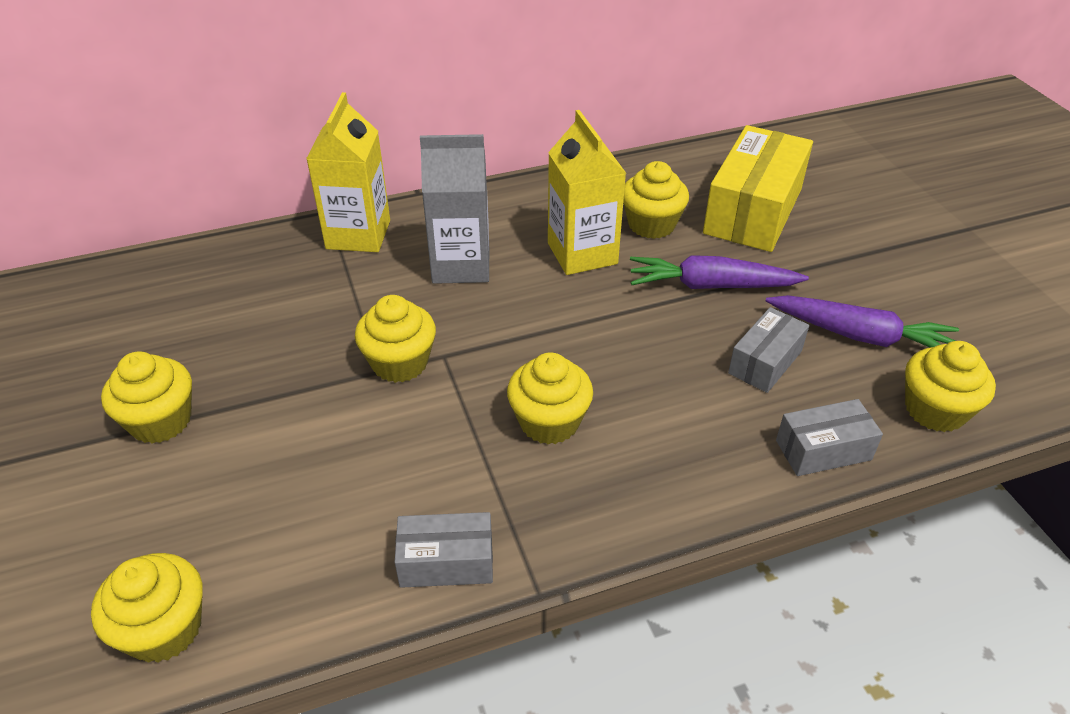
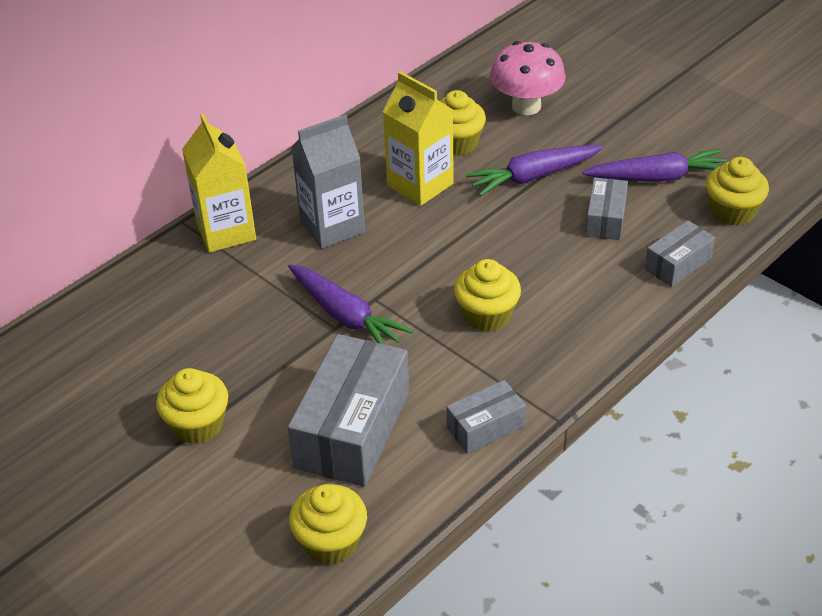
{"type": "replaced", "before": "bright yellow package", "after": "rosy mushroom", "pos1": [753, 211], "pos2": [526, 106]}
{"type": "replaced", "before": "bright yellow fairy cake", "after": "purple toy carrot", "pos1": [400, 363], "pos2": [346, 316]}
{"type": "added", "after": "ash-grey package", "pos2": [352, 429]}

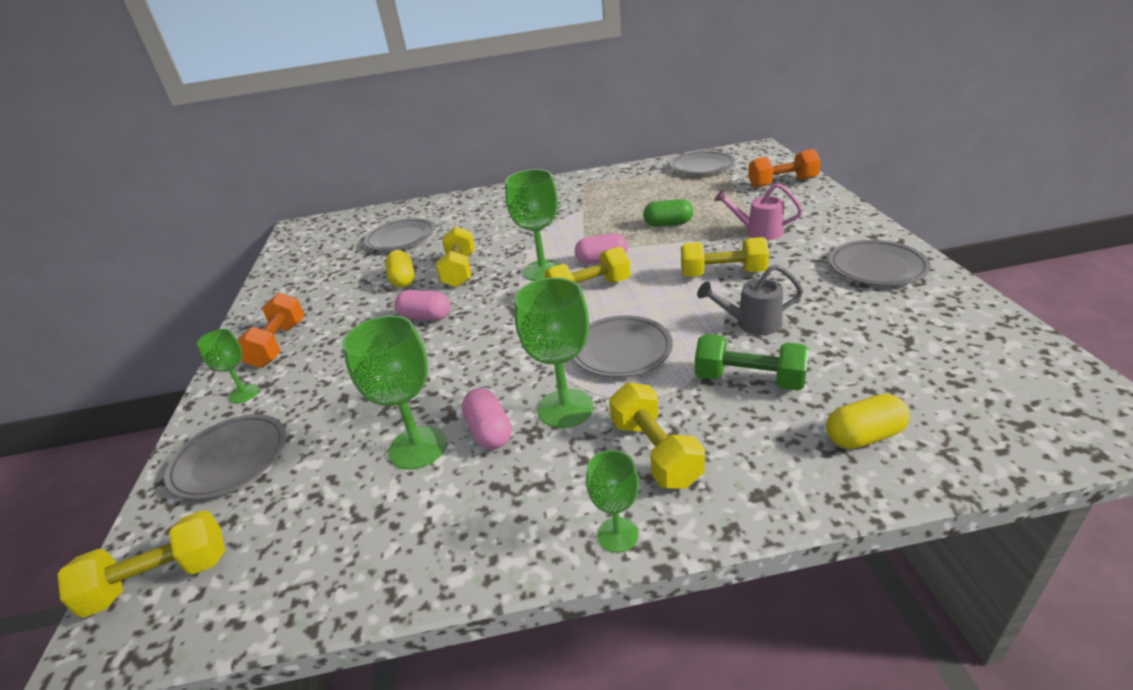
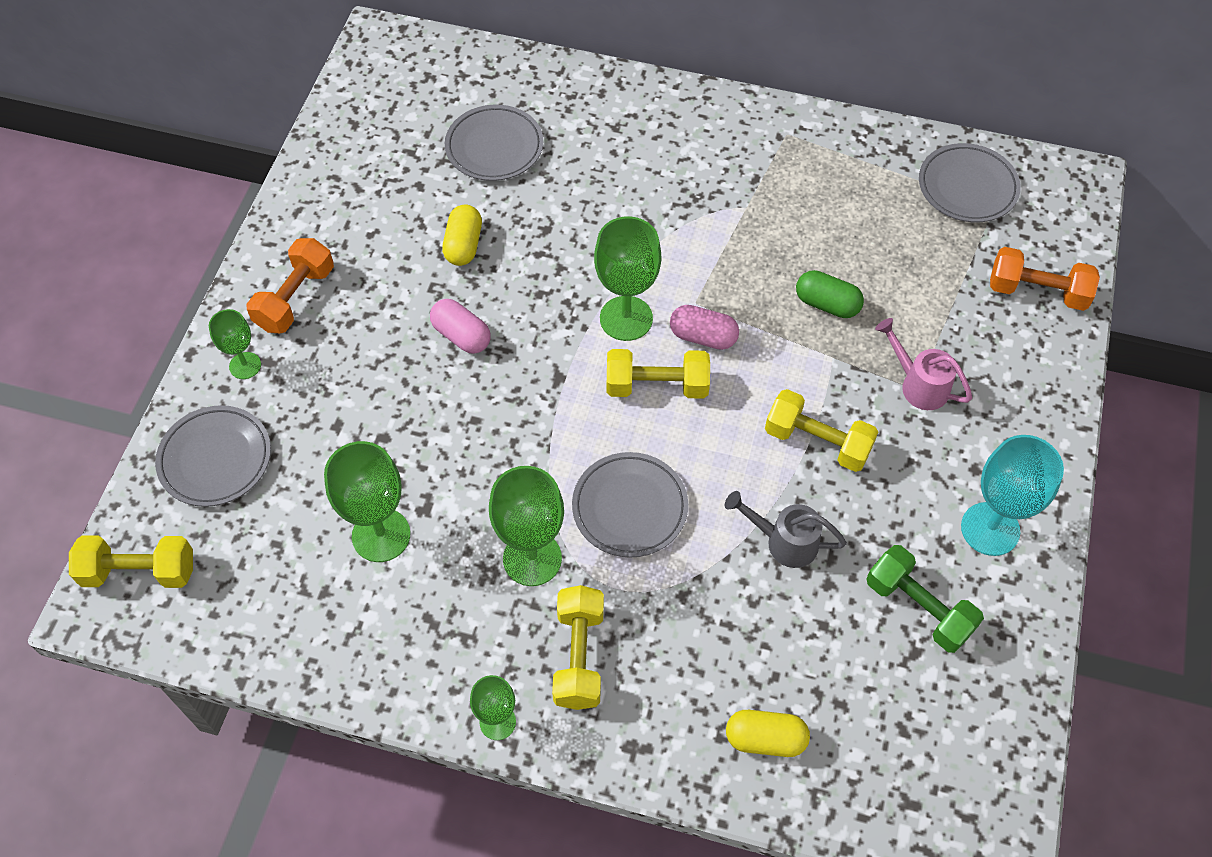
{"type": "removed", "before": "bright yellow hand weight", "pos1": [460, 271]}
{"type": "replaced", "before": "ash-grey dinner plate", "after": "turquoise chalice", "pos1": [877, 267], "pos2": [990, 529]}
{"type": "moved", "before": "green hand weight", "pos1": [749, 379], "pos2": [918, 607]}
{"type": "removed", "before": "rosy capsule", "pos1": [489, 431]}

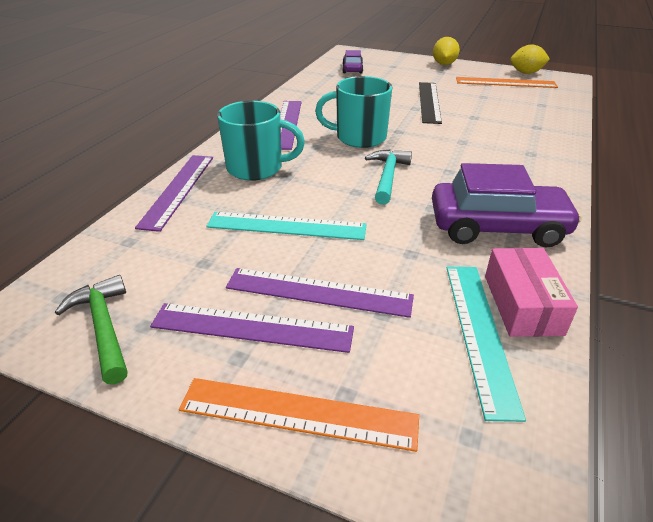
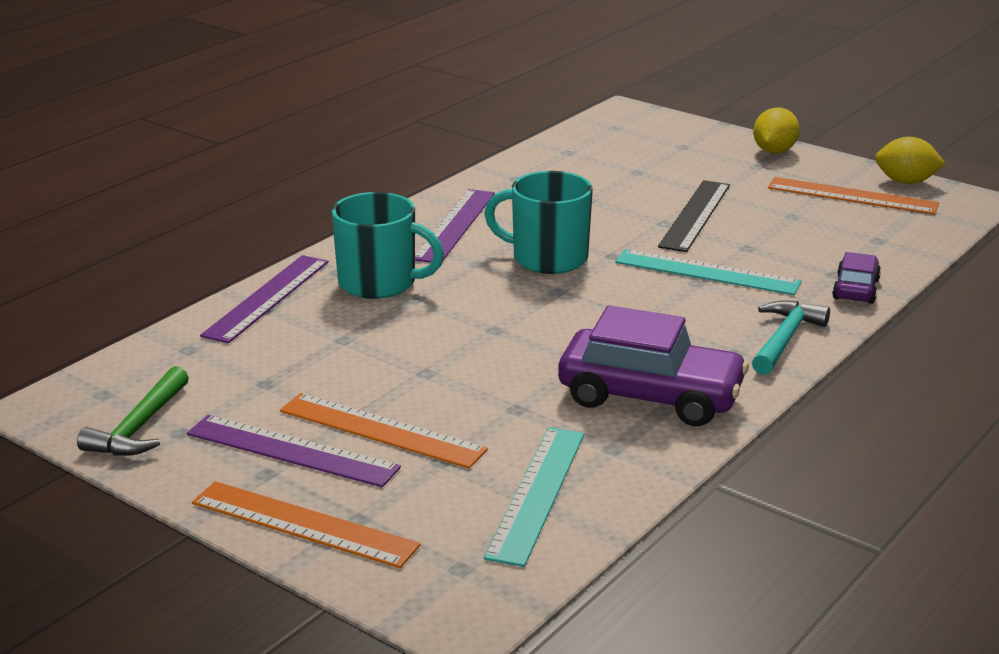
{"type": "moved", "before": "purple automobile", "pos1": [352, 69], "pos2": [855, 289]}
{"type": "moved", "before": "turquoise claw hammer", "pos1": [387, 177], "pos2": [784, 339]}
{"type": "moved", "before": "turquoise straightedge", "pos1": [286, 226], "pos2": [707, 272]}
{"type": "removed", "before": "rosy package", "pos1": [522, 304]}
{"type": "recoloured", "before": "purple straightedge", "after": "bright orange straightedge", "pos1": [318, 292], "pos2": [381, 430]}
{"type": "turned", "before": "green claw hammer", "pos1": [103, 327], "pos2": [139, 427], "turn": -150}

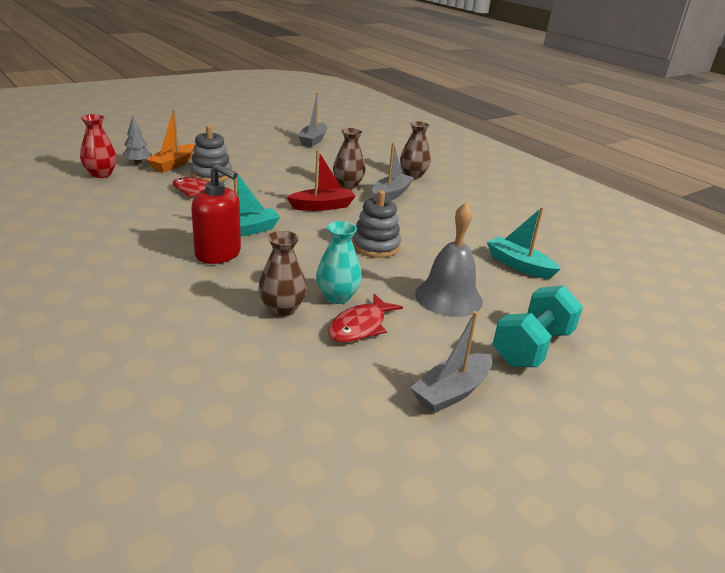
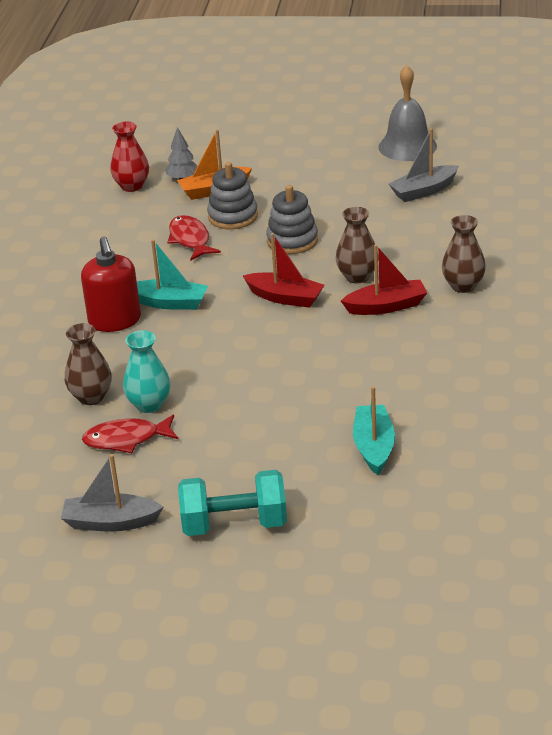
{"type": "recoloured", "before": "ash-grey toy boat", "after": "crimson toy boat", "pos1": [390, 194], "pos2": [386, 306]}
{"type": "moved", "before": "ash-grey stacking rings", "pos1": [375, 246], "pos2": [292, 240]}
{"type": "moved", "before": "ash-grey hand bell", "pos1": [448, 297], "pos2": [407, 146]}

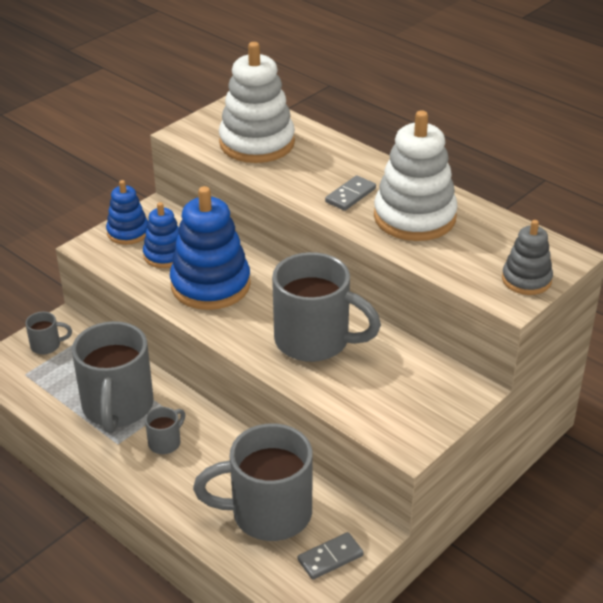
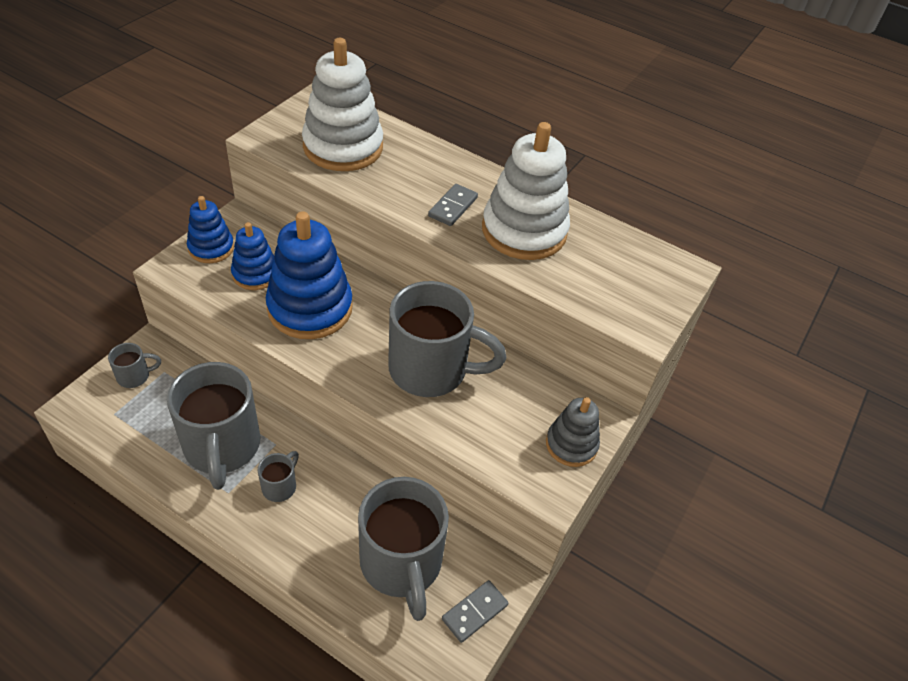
{"type": "moved", "before": "ash-grey stacking rings", "pos1": [526, 280], "pos2": [571, 444]}
{"type": "turned", "before": "ash-grey mug", "pos1": [268, 513], "pos2": [401, 564], "turn": -90}

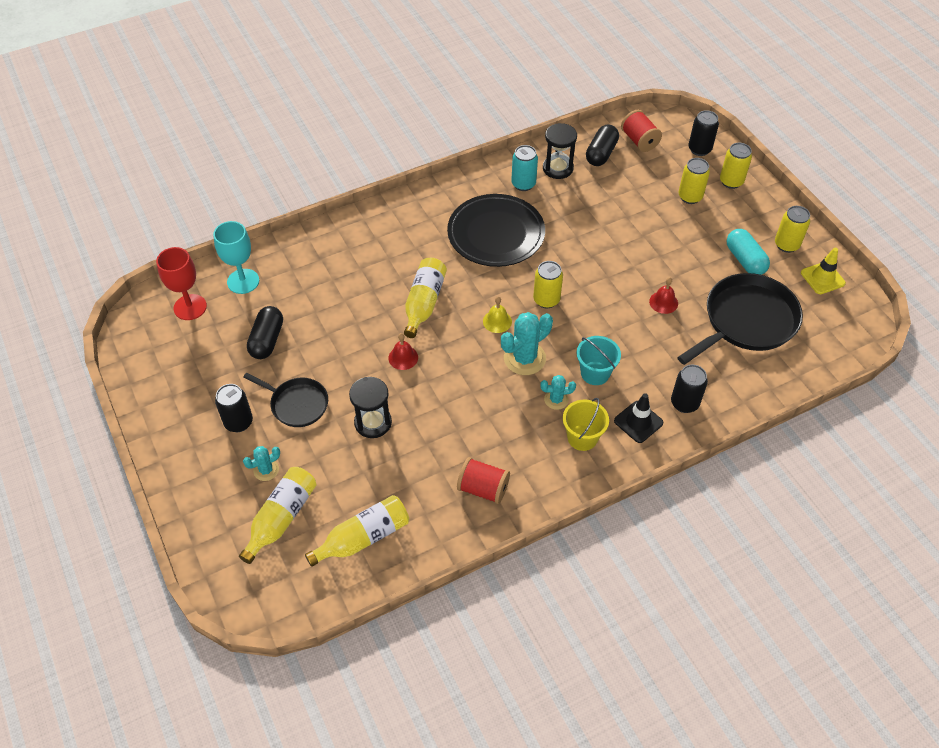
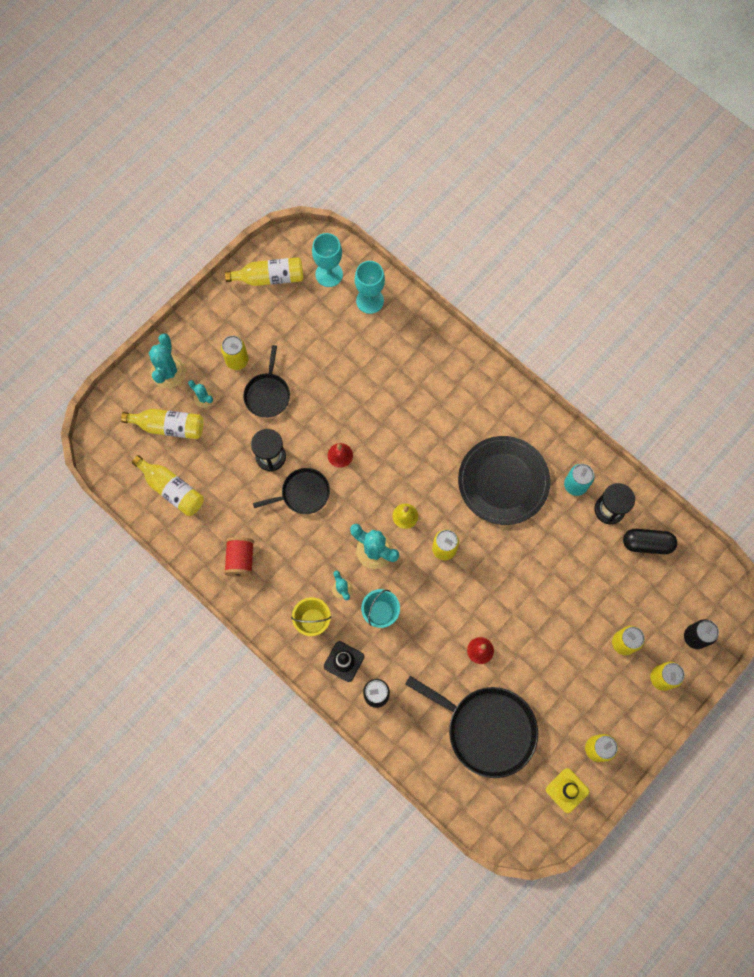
{"type": "removed", "before": "crimson reel of thread", "pos1": [639, 141]}
{"type": "removed", "before": "turquoise capsule", "pos1": [745, 260]}
{"type": "recoloured", "before": "crimson chalice", "after": "turquoise chalice", "pos1": [190, 307], "pos2": [329, 274]}
{"type": "moved", "before": "bright yellow bottle", "pos1": [424, 303], "pos2": [270, 277]}
{"type": "removed", "before": "ebony capsule", "pos1": [267, 340]}
{"type": "recoloured", "before": "ebony tin", "after": "bright yellow tin", "pos1": [238, 422], "pos2": [237, 360]}
{"type": "added", "after": "turquoise cactus", "pos2": [168, 372]}
{"type": "added", "after": "ebony skillet", "pos2": [303, 493]}

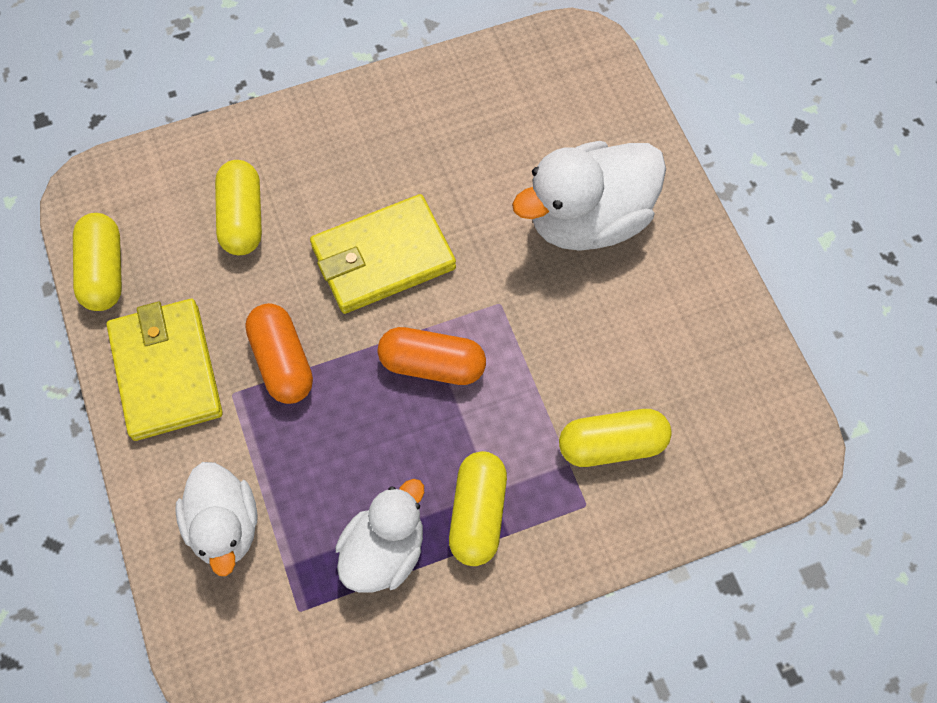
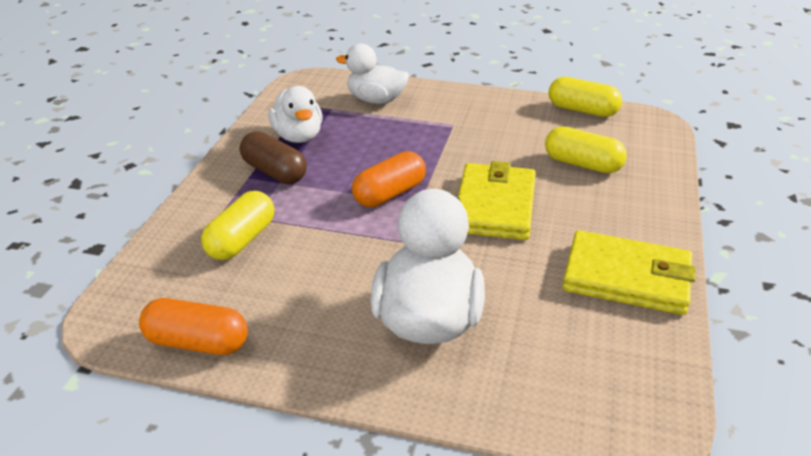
{"type": "moved", "before": "bright yellow card wallet", "pos1": [166, 371], "pos2": [627, 278]}
{"type": "moved", "before": "bright orange capsule", "pos1": [282, 362], "pos2": [197, 343]}
{"type": "recoloured", "before": "bright yellow capsule", "after": "russet capsule", "pos1": [477, 514], "pos2": [274, 172]}

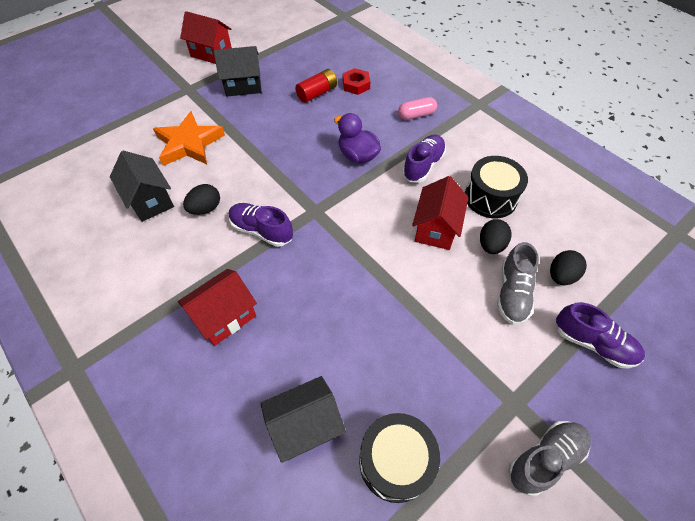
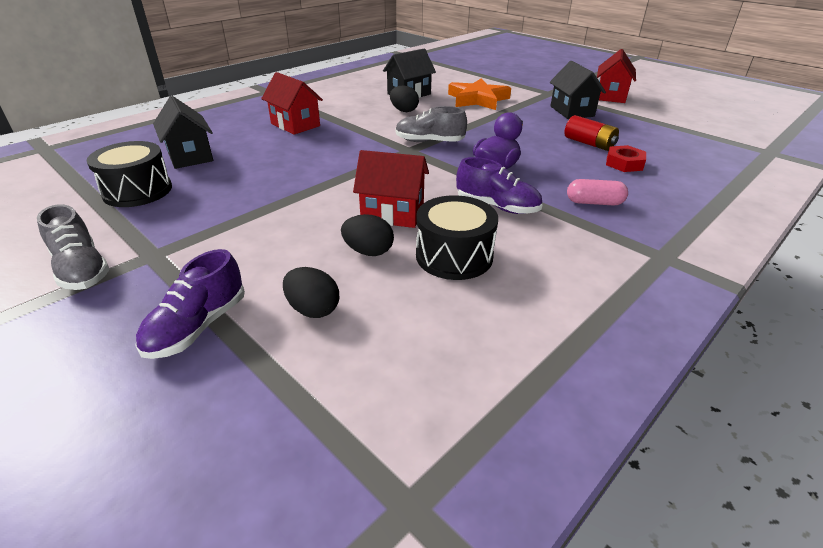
{"type": "turned", "before": "rosy capsule", "pos1": [416, 115], "pos2": [594, 203], "turn": -60}
{"type": "removed", "before": "purple shoe", "pos1": [261, 231]}
{"type": "moved", "before": "ash-grey shoe", "pos1": [512, 293], "pos2": [429, 142]}

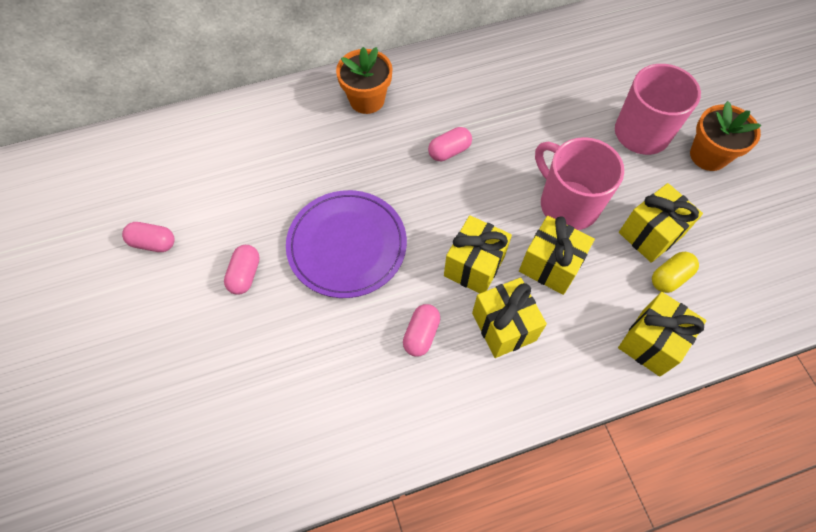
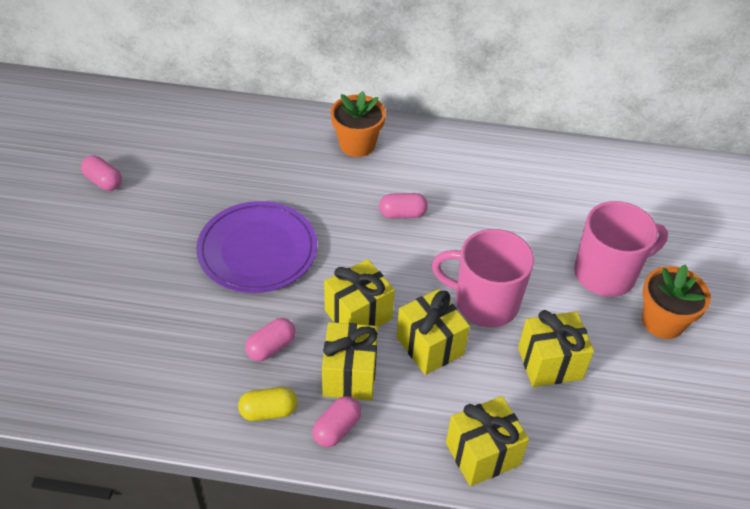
{"type": "turned", "before": "rosy mug", "pos1": [567, 204], "pos2": [484, 303], "turn": -60}
{"type": "moved", "before": "rosy capsule", "pos1": [245, 274], "pos2": [337, 429]}
{"type": "moved", "before": "bright yellow capsule", "pos1": [670, 277], "pos2": [268, 411]}

